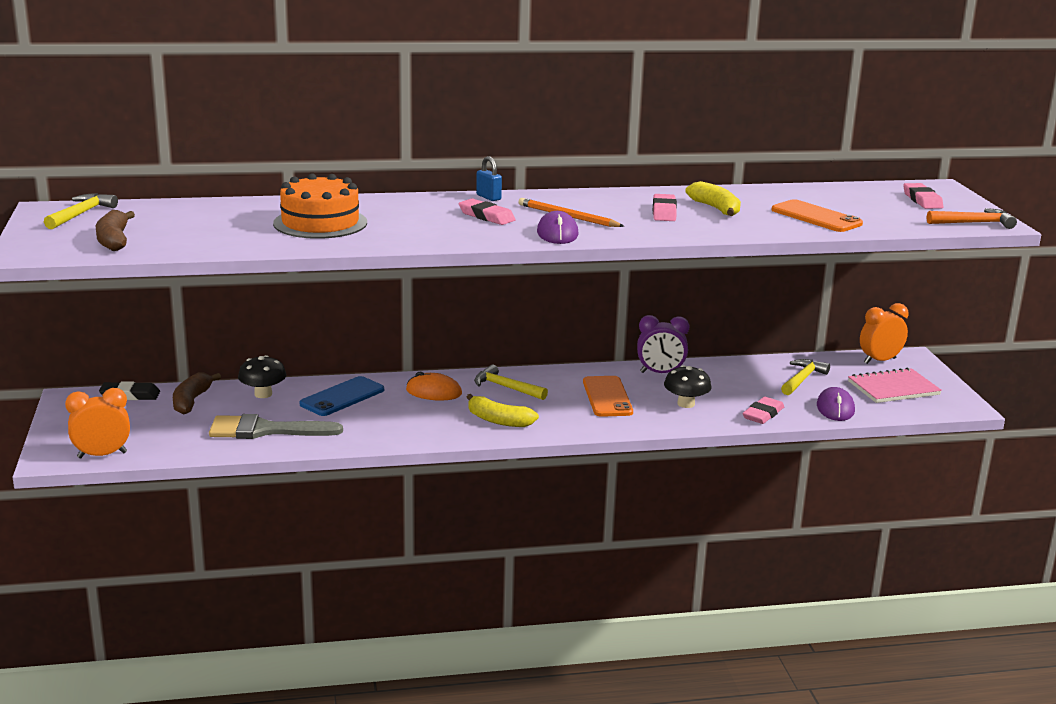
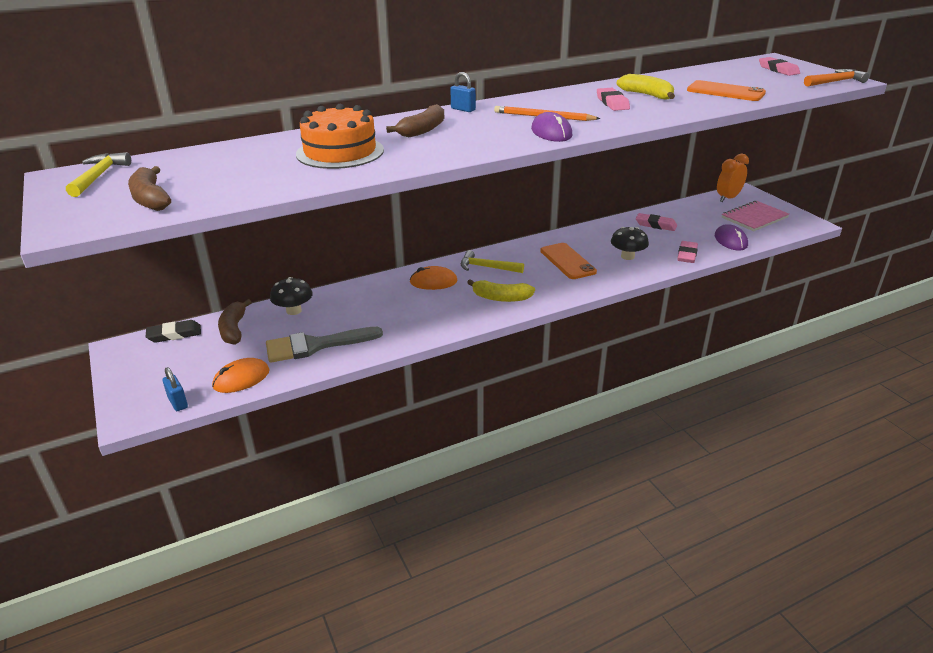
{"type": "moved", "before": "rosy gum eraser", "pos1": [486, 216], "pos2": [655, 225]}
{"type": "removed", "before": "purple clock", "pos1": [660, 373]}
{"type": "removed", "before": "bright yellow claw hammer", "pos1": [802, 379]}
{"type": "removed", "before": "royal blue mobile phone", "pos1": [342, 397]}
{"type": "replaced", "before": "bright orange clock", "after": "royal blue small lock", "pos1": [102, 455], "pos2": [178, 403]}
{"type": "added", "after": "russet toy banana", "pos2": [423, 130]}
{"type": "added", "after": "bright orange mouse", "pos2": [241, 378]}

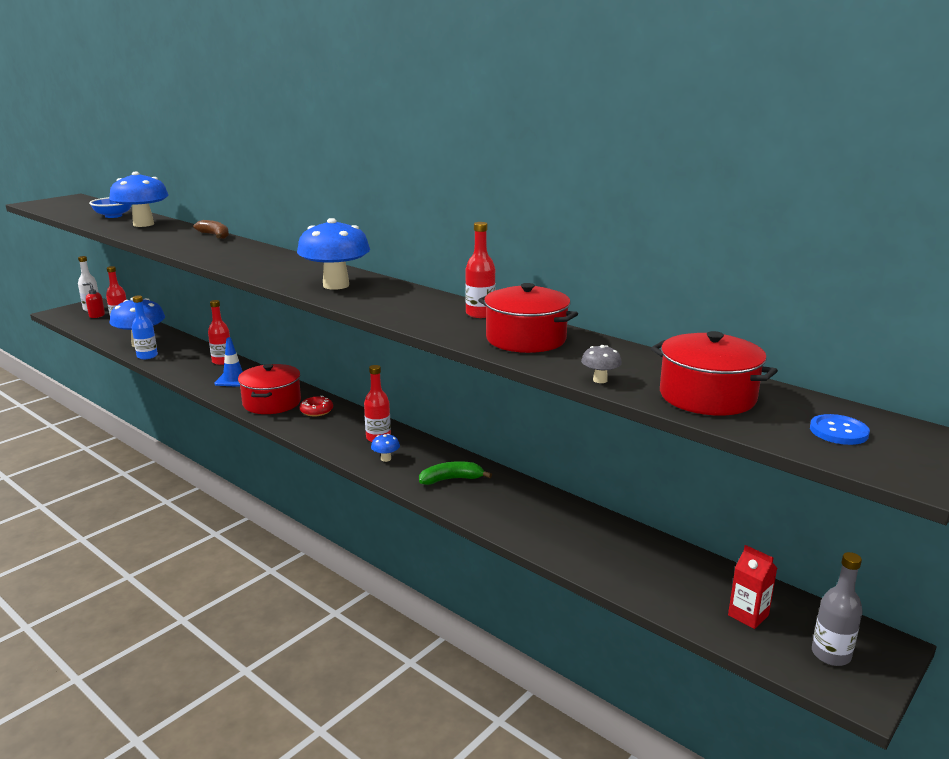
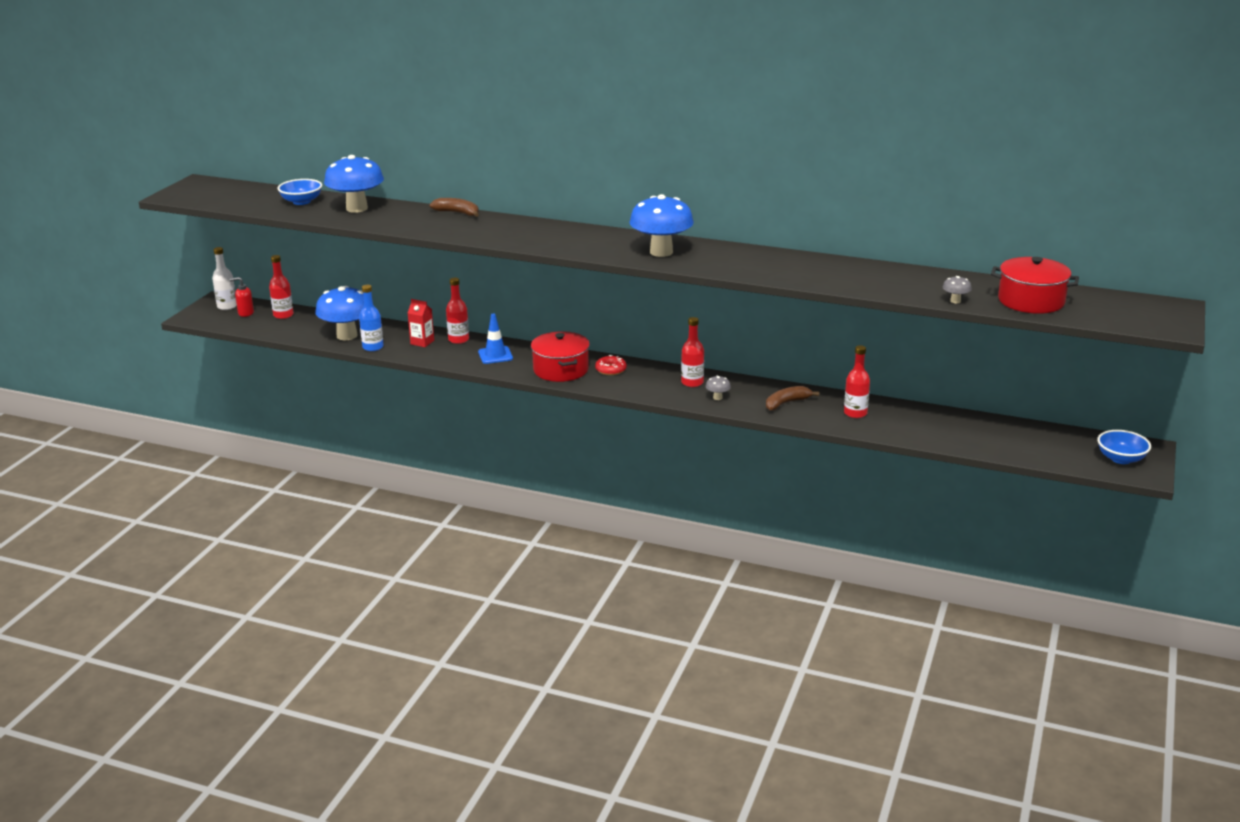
{"type": "moved", "before": "crimson bottle", "pos1": [480, 314], "pos2": [855, 413]}
{"type": "removed", "before": "crimson cooking pot", "pos1": [526, 339]}
{"type": "removed", "before": "royal blue sewing button", "pos1": [838, 431]}
{"type": "recoloured", "before": "royal blue mushroom", "after": "ash-grey mushroom", "pos1": [386, 459], "pos2": [717, 397]}
{"type": "recoloured", "before": "green toy banana", "after": "russet toy banana", "pos1": [451, 479], "pos2": [786, 403]}
{"type": "moved", "before": "crimson carton", "pos1": [748, 615], "pos2": [422, 342]}
{"type": "replaced", "before": "ash-grey bottle", "after": "royal blue deep dish", "pos1": [831, 654], "pos2": [1121, 459]}

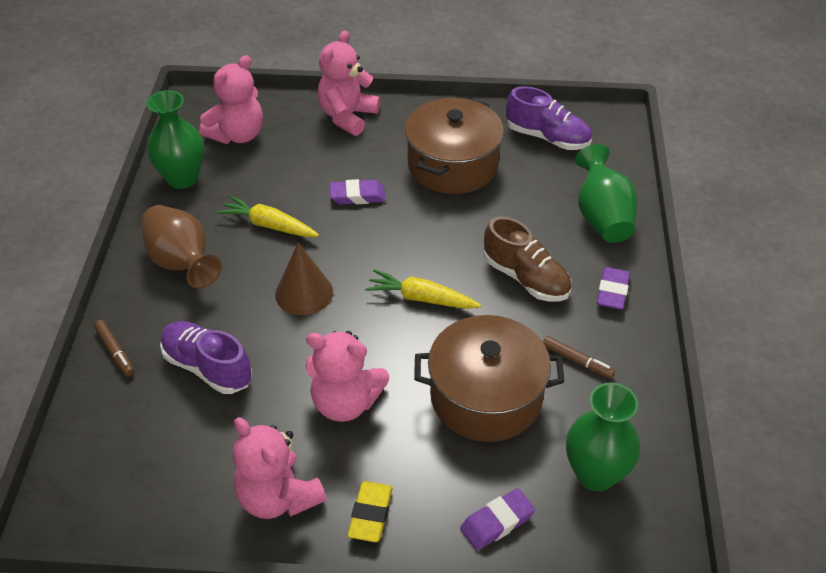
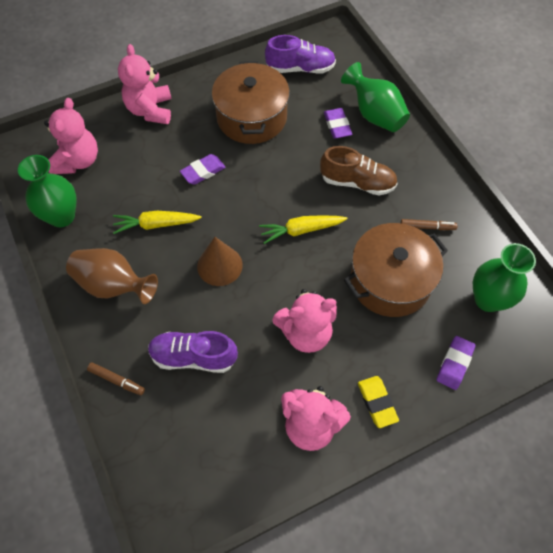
{"type": "moved", "before": "purple gum eraser", "pos1": [612, 292], "pos2": [337, 125]}

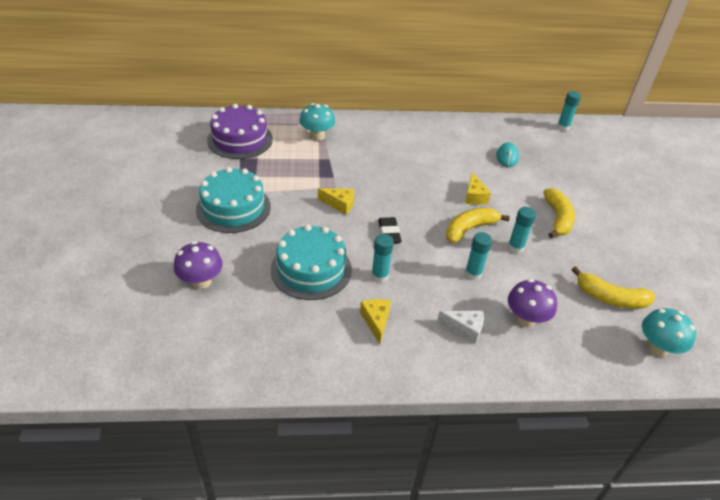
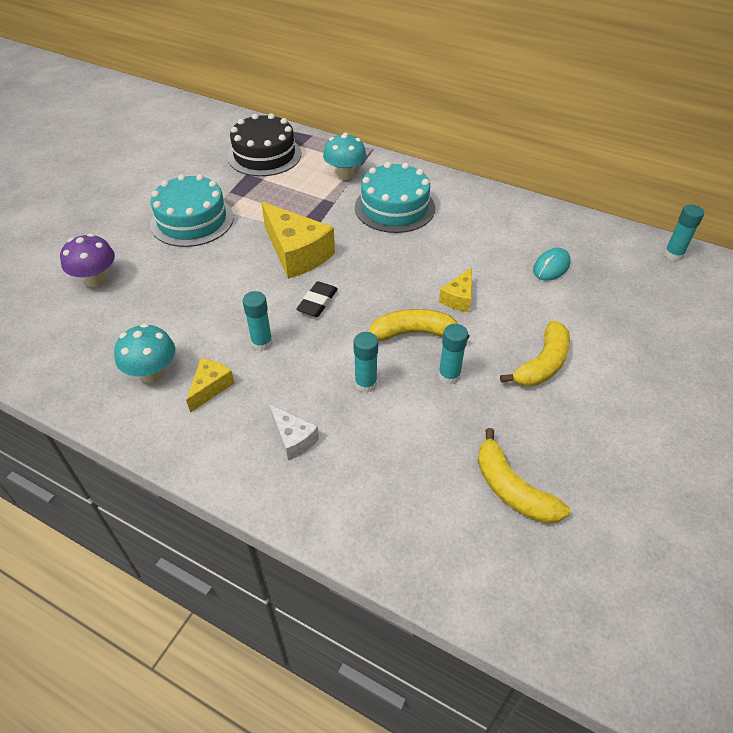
{"type": "recoloured", "before": "purple layer cake", "after": "ebony layer cake", "pos1": [240, 139], "pos2": [264, 155]}
{"type": "resized", "before": "bright yellow cheese wedge", "pos1": [339, 204], "pos2": [297, 253], "scale": 1.93}
{"type": "moved", "before": "turquoise layer cake", "pos1": [311, 269], "pos2": [394, 207]}
{"type": "removed", "before": "purple mushroom", "pos1": [525, 319]}
{"type": "moved", "before": "turquoise mushroom", "pos1": [657, 348], "pos2": [152, 373]}

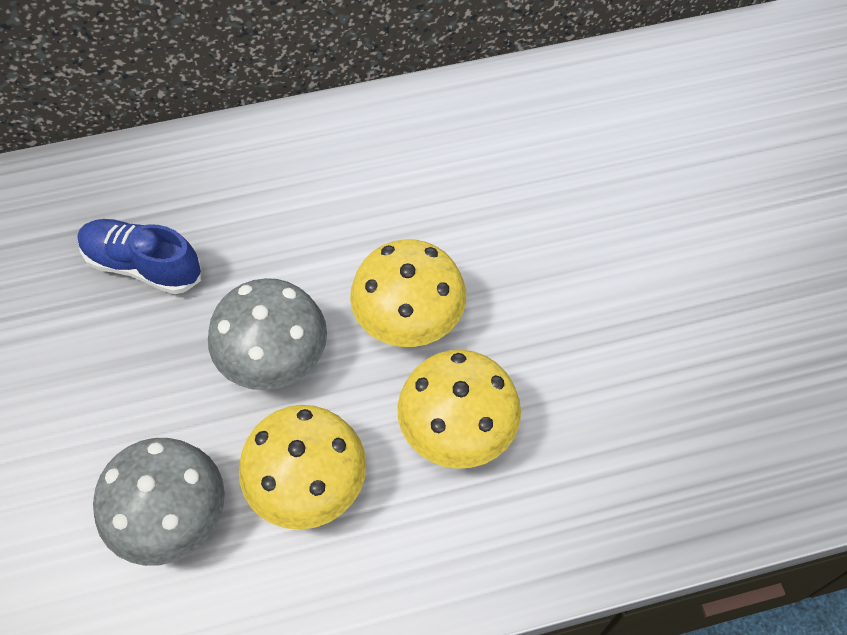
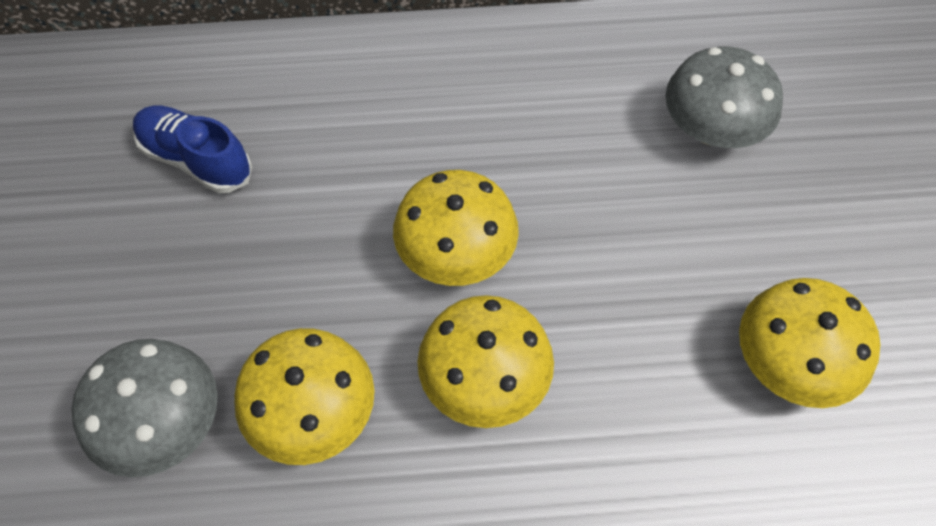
{"type": "moved", "before": "ash-grey mushroom", "pos1": [273, 356], "pos2": [711, 129]}
{"type": "added", "after": "bright yellow mushroom", "pos2": [789, 363]}

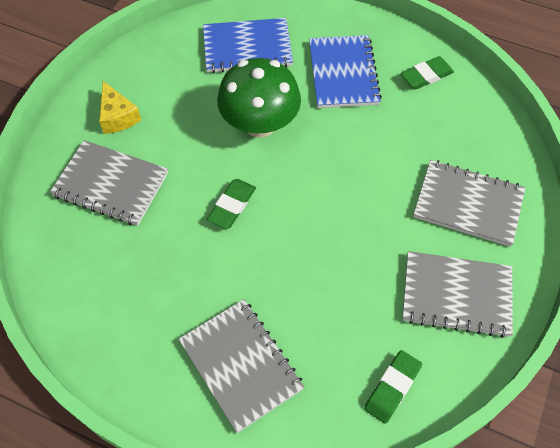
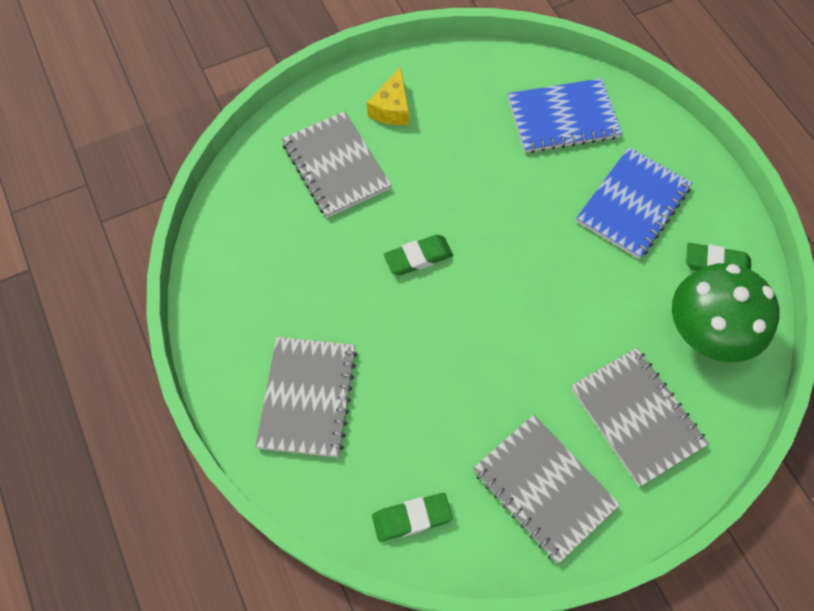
{"type": "turned", "before": "royal blue notepad", "pos1": [247, 47], "pos2": [562, 118], "turn": -45}
{"type": "moved", "before": "green mushroom", "pos1": [260, 124], "pos2": [707, 332]}

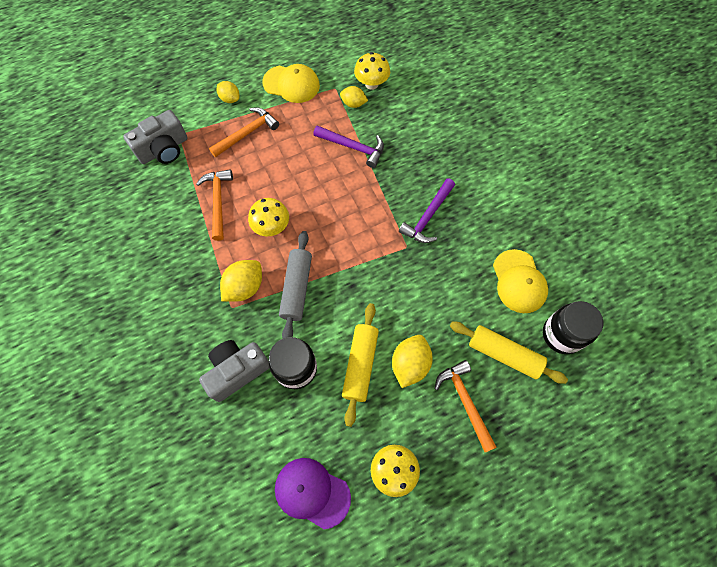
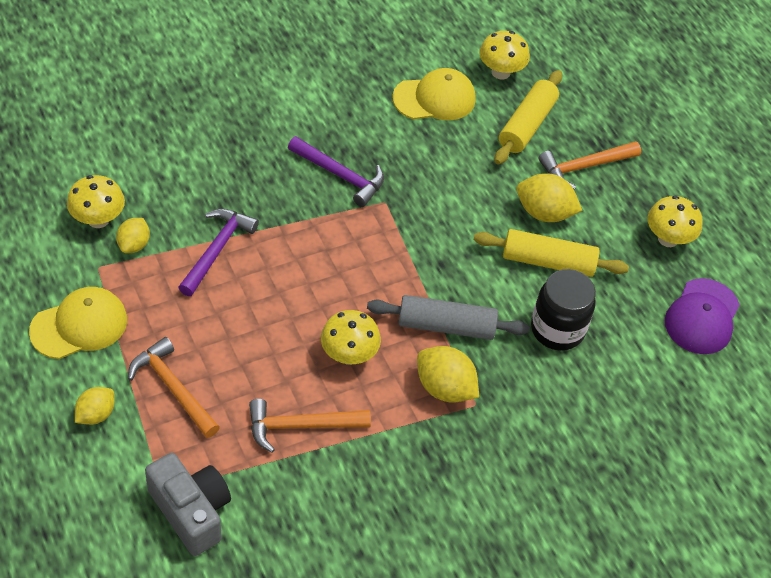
{"type": "turned", "before": "bright yellow cap", "pos1": [291, 84], "pos2": [79, 325], "turn": 45}
{"type": "replaced", "before": "ebony jar", "after": "bright yellow mushroom", "pos1": [562, 335], "pos2": [500, 72]}
{"type": "removed", "before": "ash-grey compact camera", "pos1": [237, 371]}

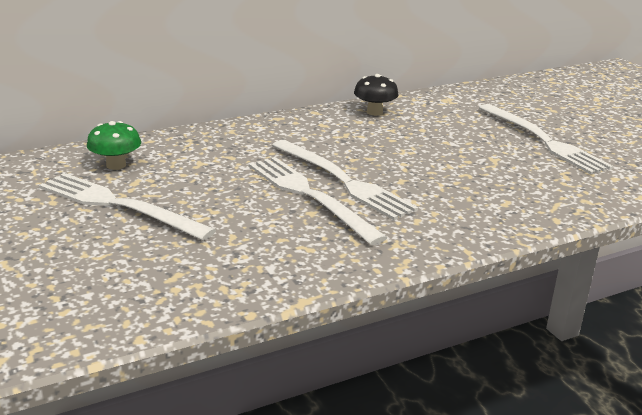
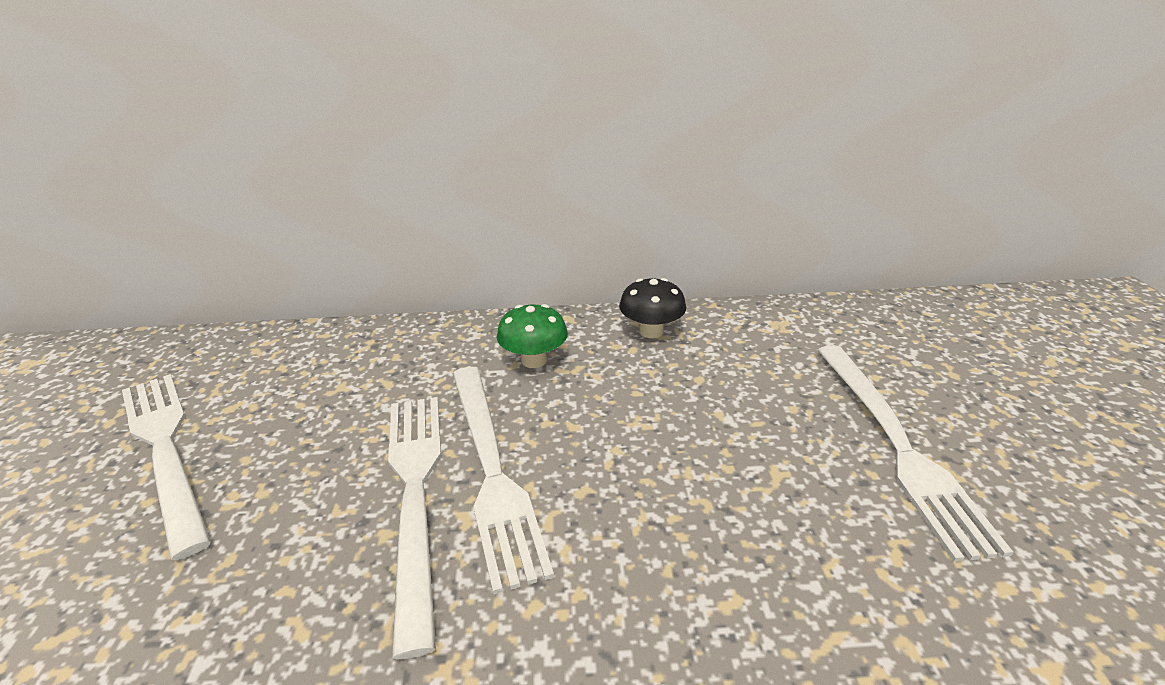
{"type": "moved", "before": "green mushroom", "pos1": [116, 165], "pos2": [534, 360]}

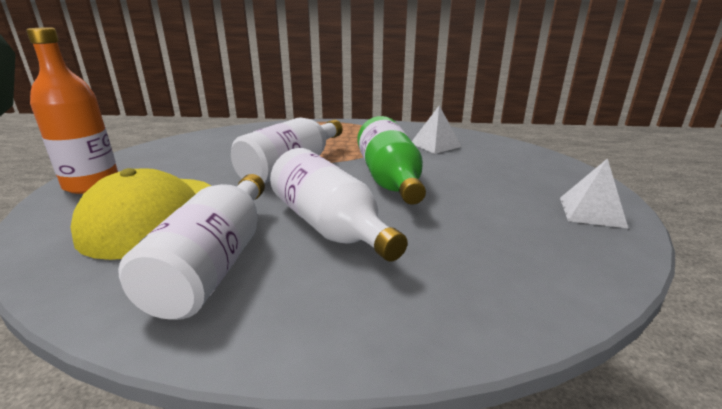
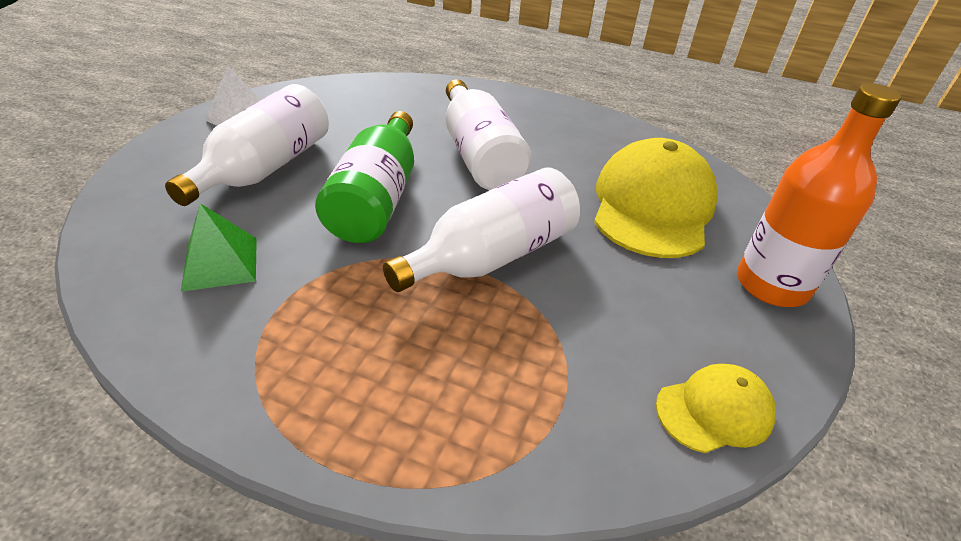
{"type": "recoloured", "before": "white solid pyramid", "after": "green solid pyramid", "pos1": [435, 145], "pos2": [220, 263]}
{"type": "moved", "before": "white bottle", "pos1": [215, 263], "pos2": [264, 168]}
{"type": "added", "after": "bright yellow cap", "pos2": [714, 411]}

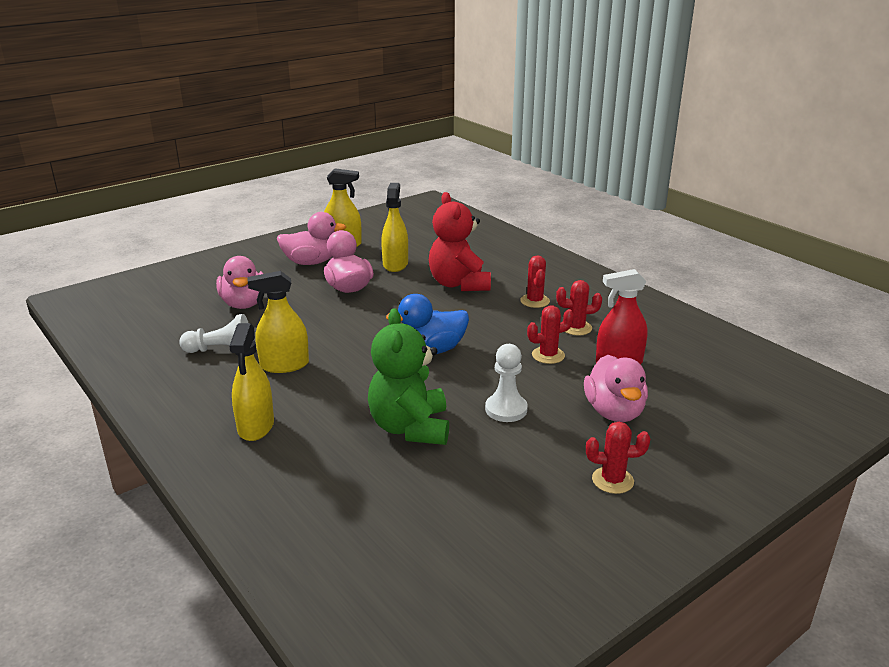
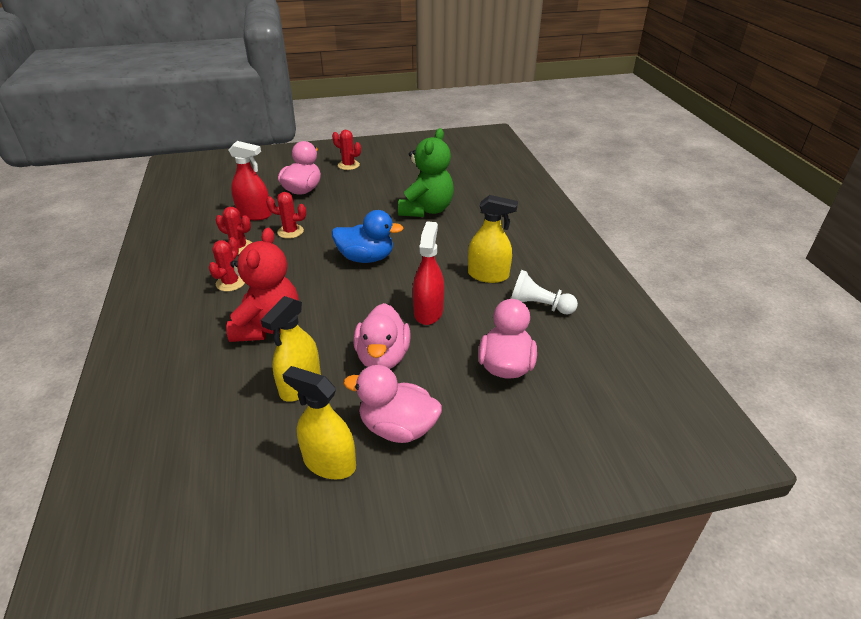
{"type": "removed", "before": "bright yellow spray bottle", "pos1": [256, 426]}
{"type": "removed", "before": "white chess pawn", "pos1": [506, 409]}
{"type": "added", "after": "crimson spray bottle", "pos2": [428, 312]}

